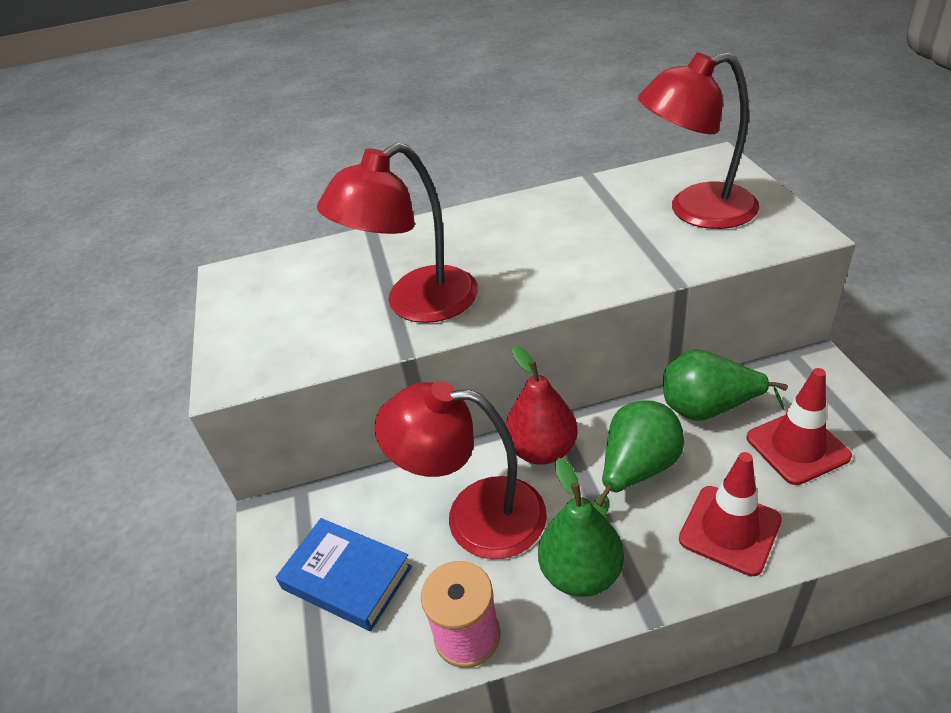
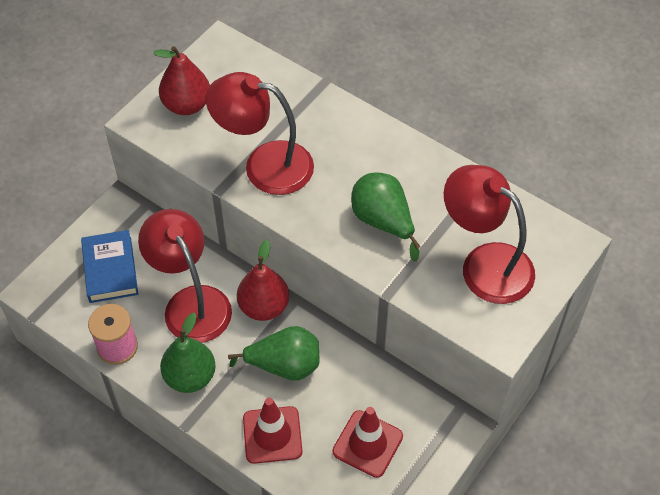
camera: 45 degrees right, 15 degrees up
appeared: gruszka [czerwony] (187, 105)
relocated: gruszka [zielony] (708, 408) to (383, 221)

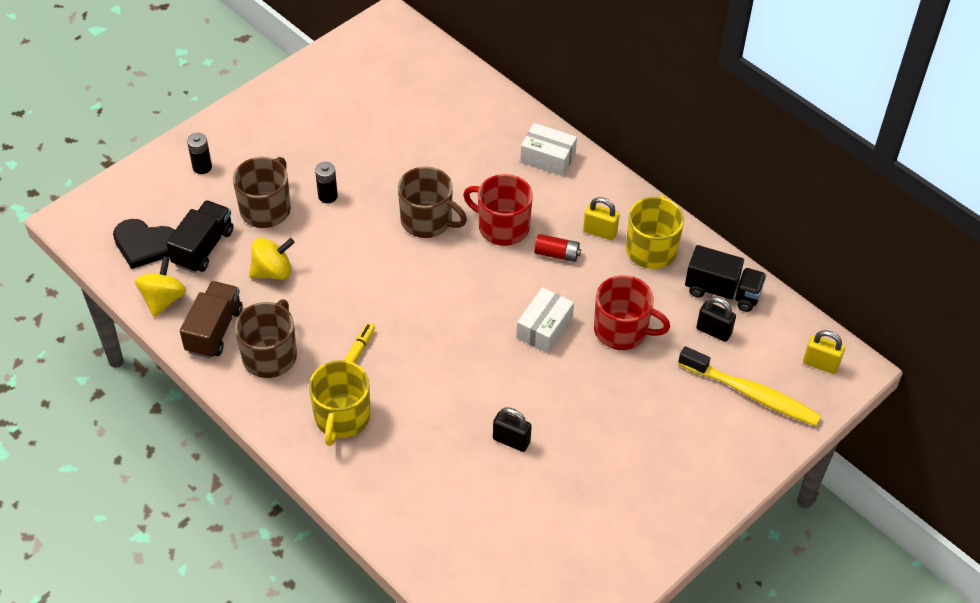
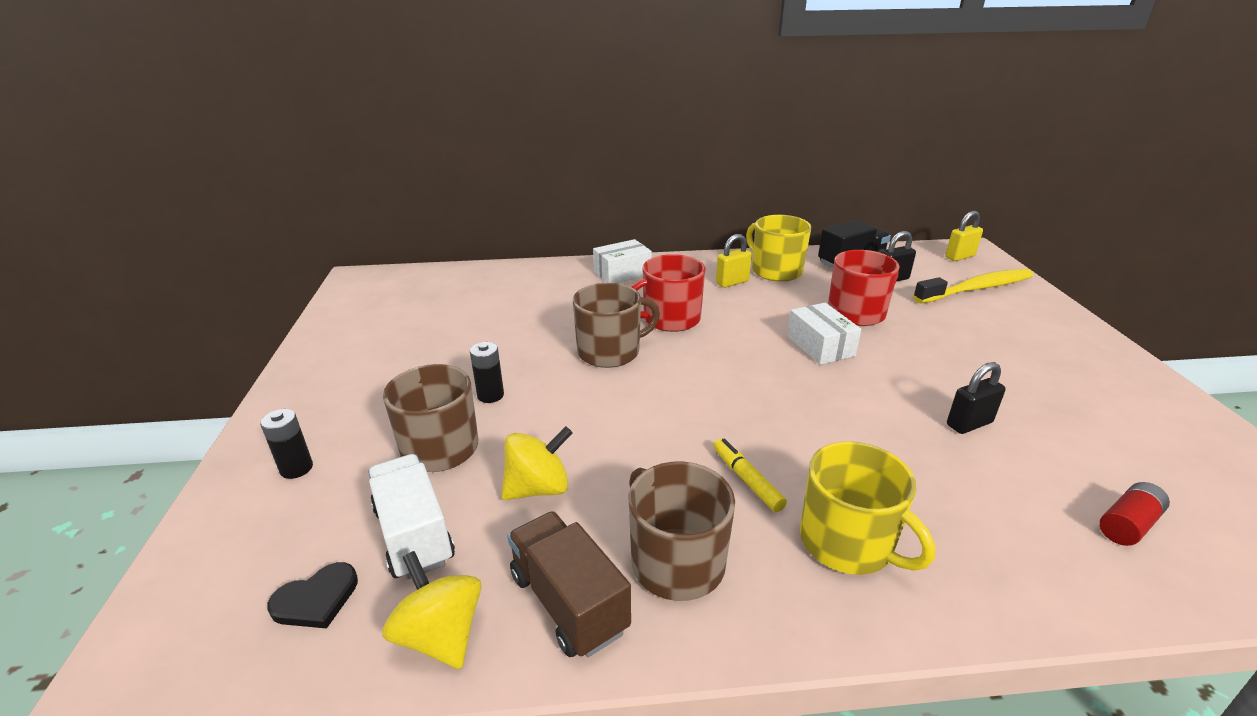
camera: 50 degrees left, 20 degrees down
relocated: bateria [czerwony] (557, 254) to (1128, 524)
colour: ciężarówka [czarny] (203, 247) to ciężarówka [biały] (414, 534)
spun: bączek [żółty] (273, 271) = (538, 488) 45 degrees clockwise
size: serce [czarny] (145, 244) = (316, 599) x0.65

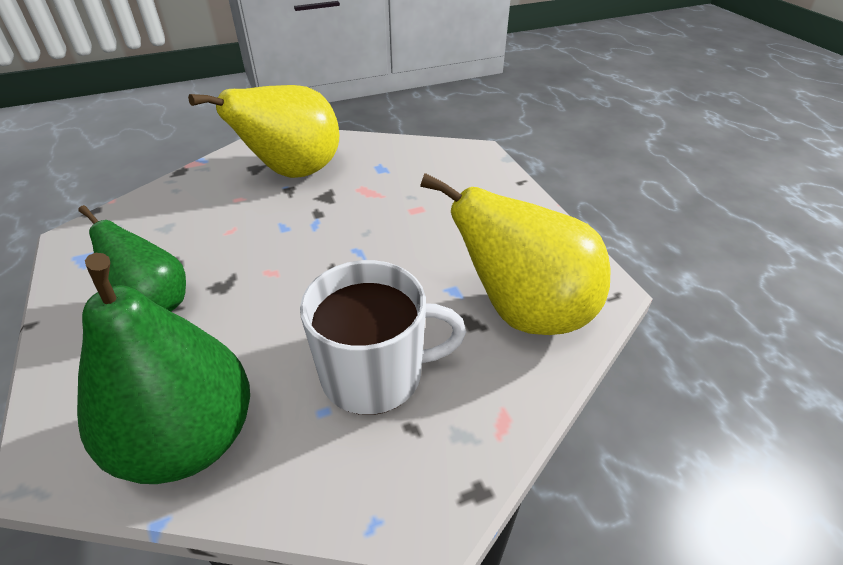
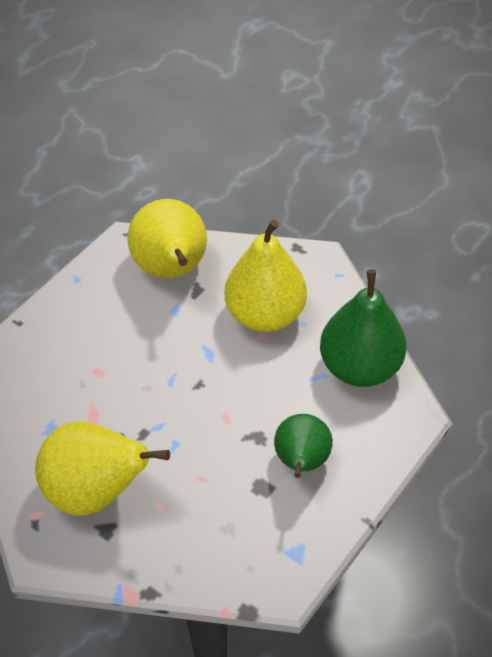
camera: 120 degrees left, 10 degrees up
exchanged: kubek [biały] (375, 374) to gruszka [żółty] (265, 314)

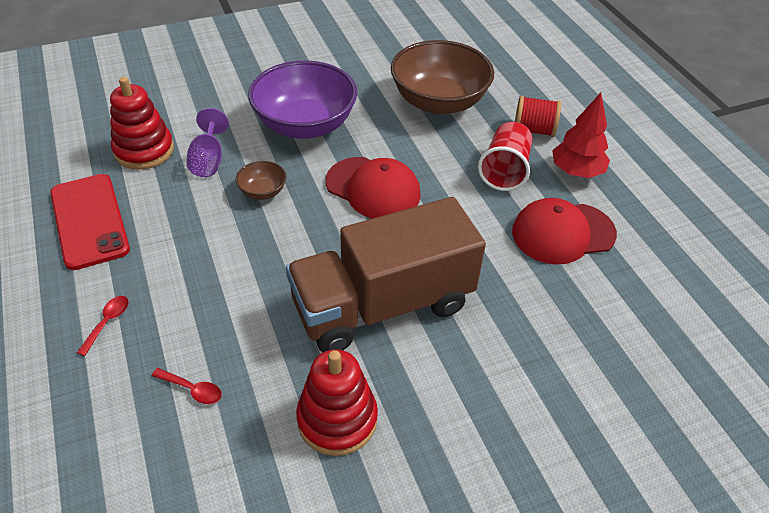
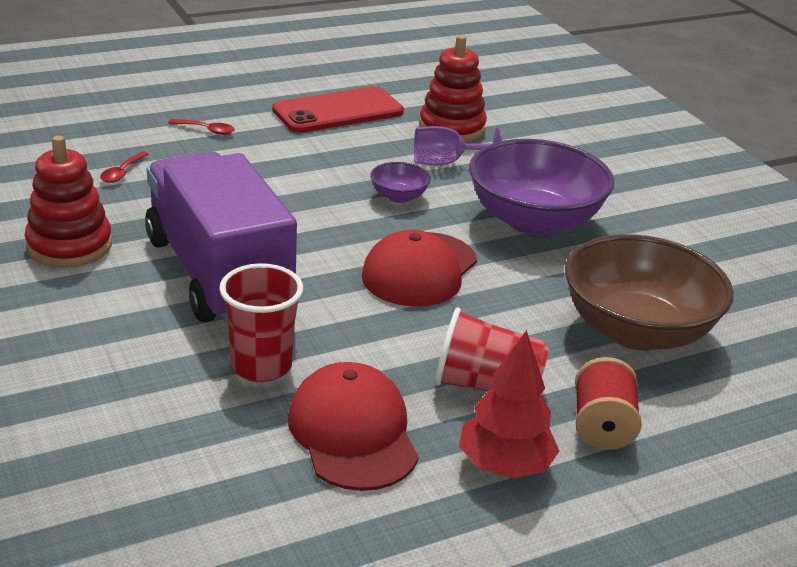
camera: 85 degrees right, 15 degrees down
appeared: szklanka [czerwony] (261, 366)
colour: miska [brązowy] (263, 191) to miska [fioletowy] (399, 196); ciężarówka [brązowy] (383, 305) to ciężarówka [fioletowy] (218, 274)

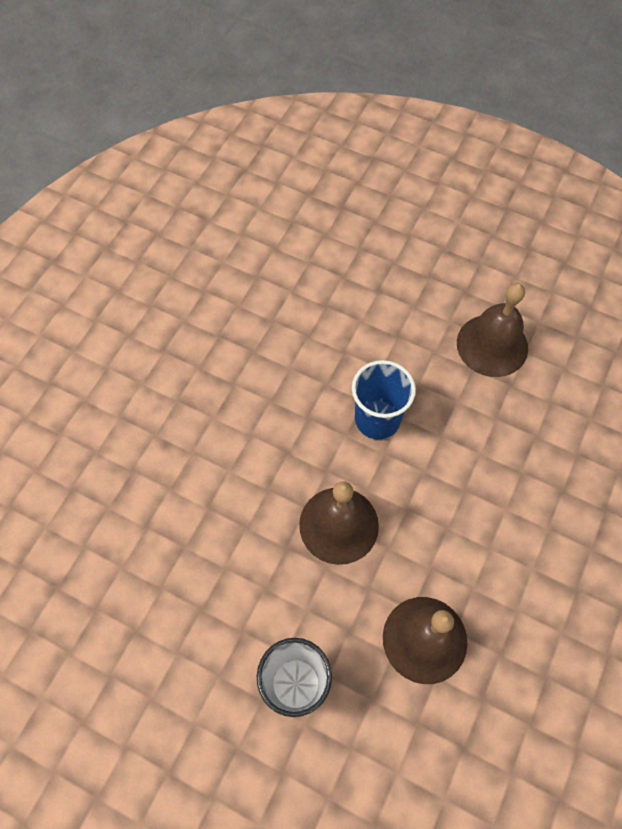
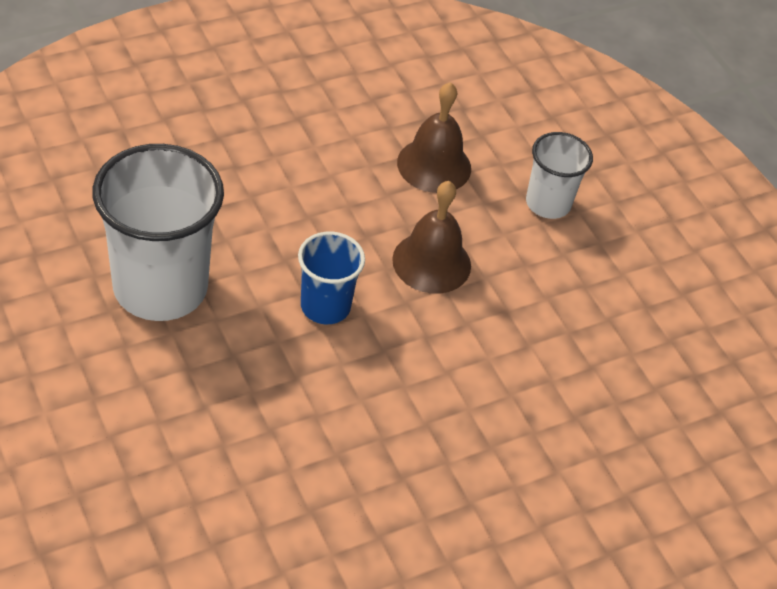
camera: 150 degrees left, 15 degrees down
exchanged: dzwonek [brązowy] (492, 345) to szklanka [biały] (160, 288)

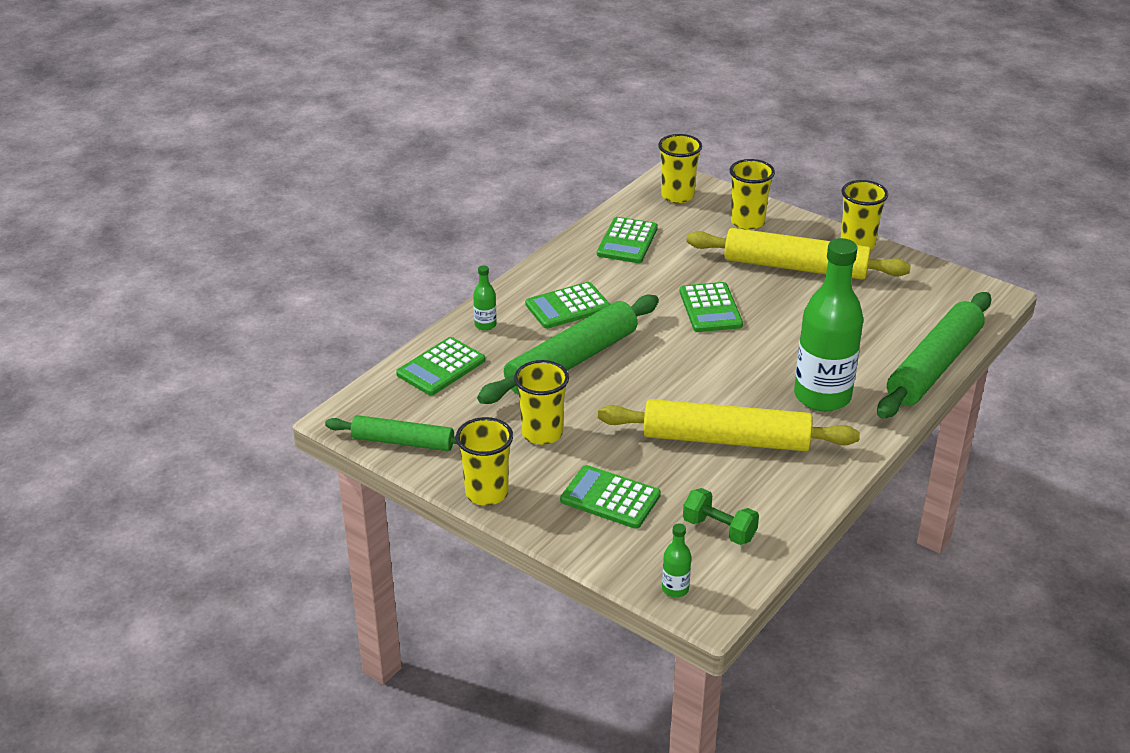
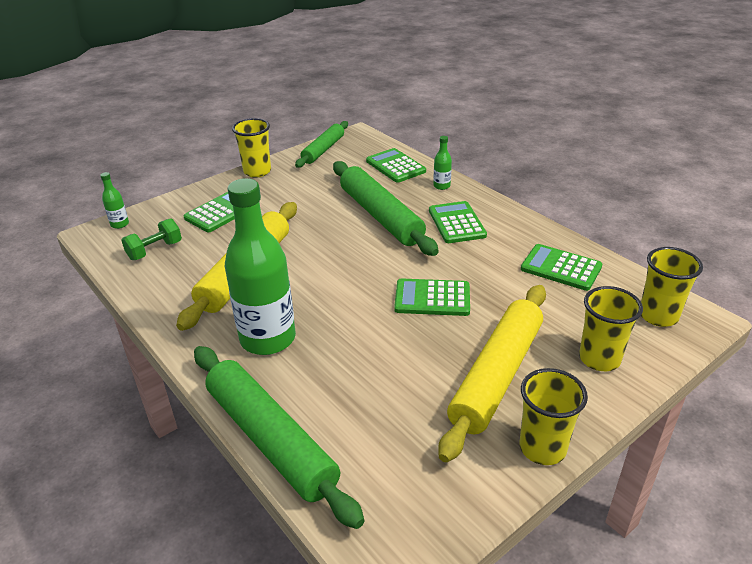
camera: 105 degrees right, 0 degrees up
missing: szklanka [żółty] (542, 433)

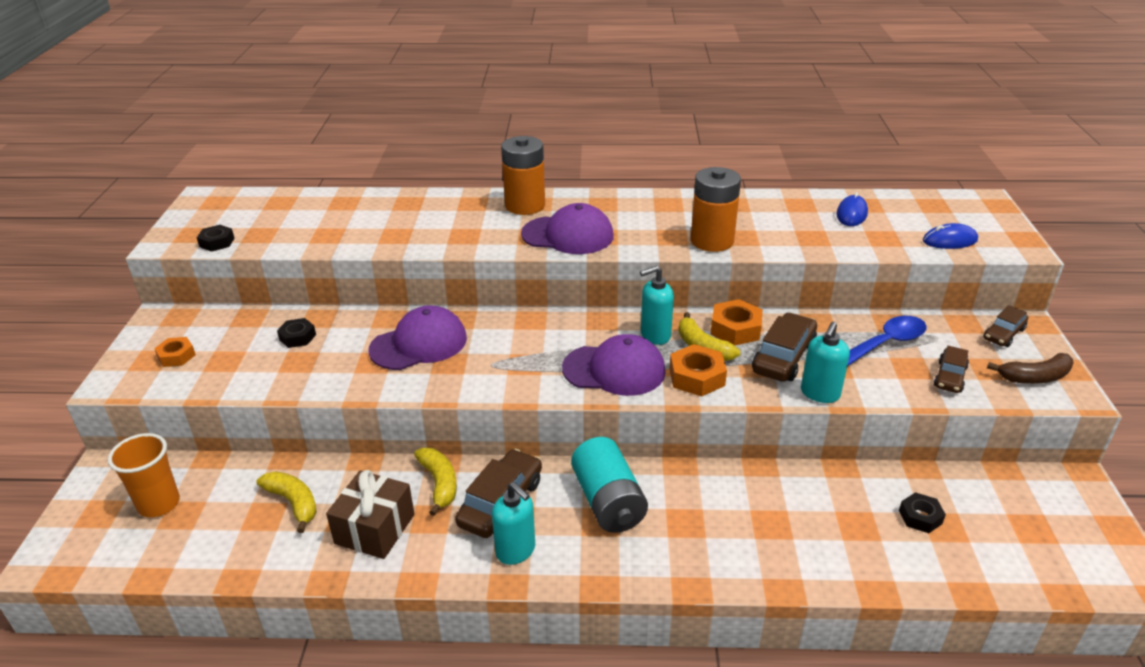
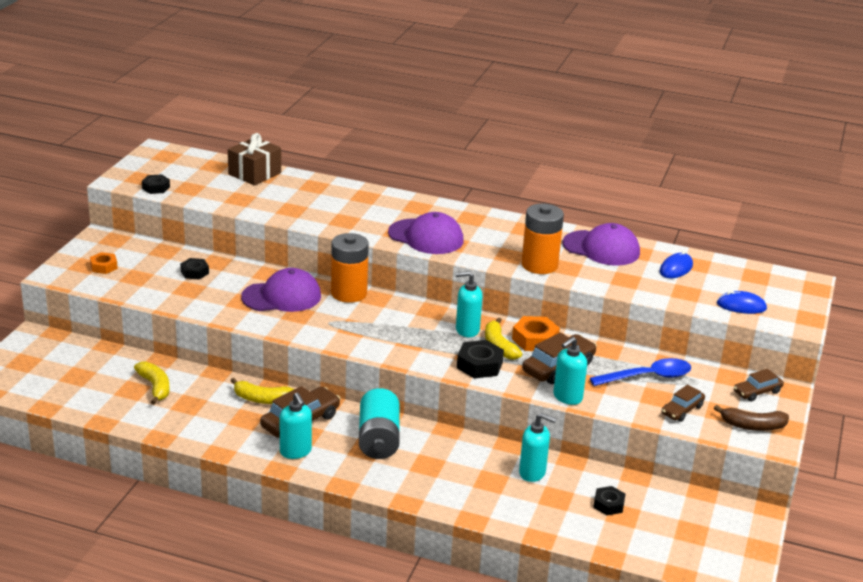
camera: 15 degrees right, 5 degrees down
missing: szklanka [pomarańczowy] (159, 504)
appeared: dozownik mydła [turkusowy] (532, 473)
relocated: prezent [brązowy] (375, 529) to (255, 173); bateria [pomarańczowy] (525, 205) to (349, 293); czapka [fioletowy] (614, 370) to (601, 248)
colour: nakrętka [pomarańczowy] (697, 377) to nakrętka [czarny] (479, 365)
spun: banan [żółty] (439, 483) = (262, 399) 105 degrees clockwise

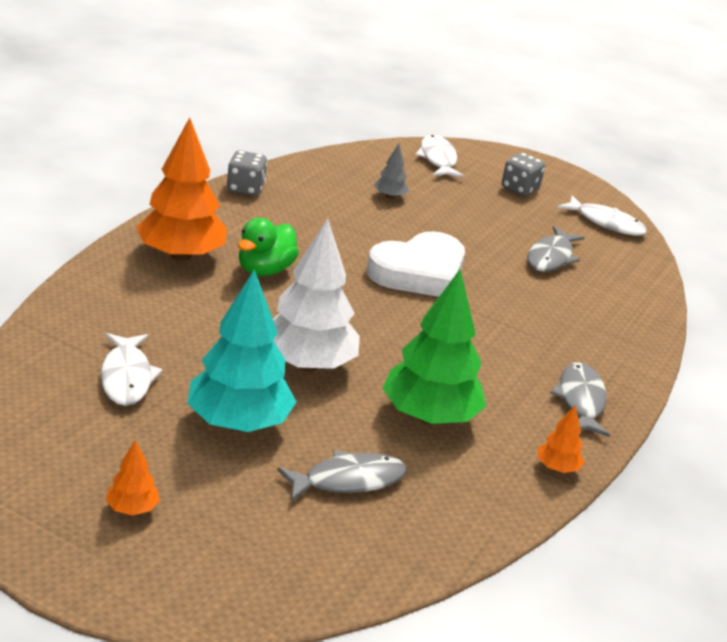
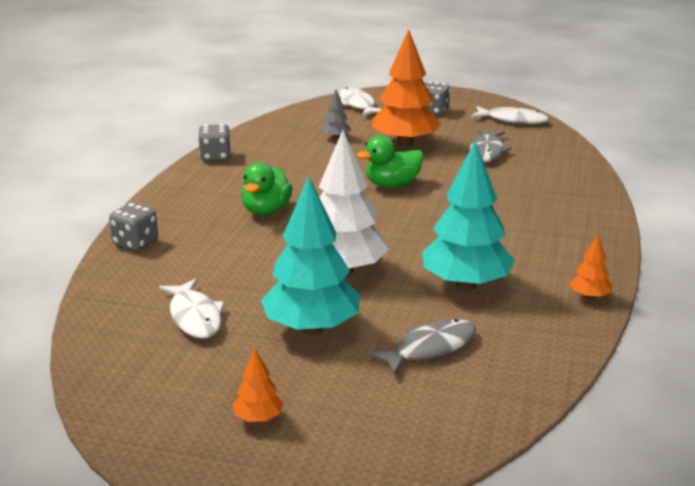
camera: 10 degrees left, 5 degrees down
missing: ryba [szary] (580, 400)
appeared: kostka do gry [szary] (135, 243)
relocated: drzewko [pomarańczowy] (180, 255) to (405, 143)
exchanged: serce [biały] (419, 273) to kaczka [zielony] (392, 185)
colour: drzewko [zielony] (429, 417) to drzewko [turkusowy] (465, 284)

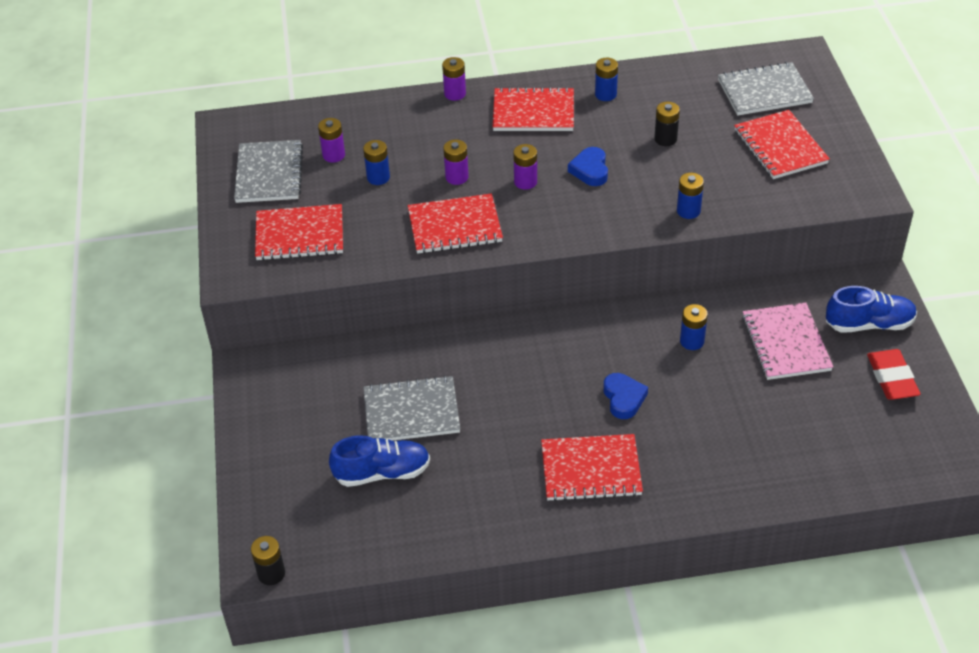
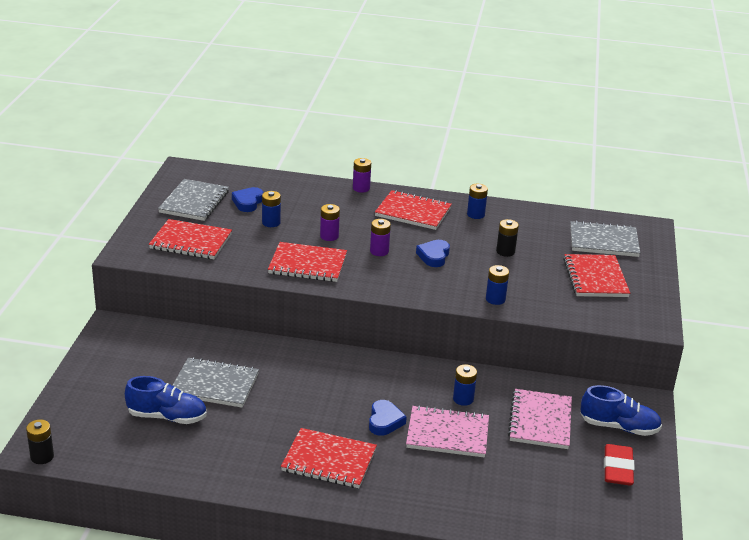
camera: 15 degrees right, 15 degrees down
appeared: zeszyt [różowy] (447, 434)
exchanged: bateria [fioletowy] (333, 155) to serce [niebieski] (248, 202)

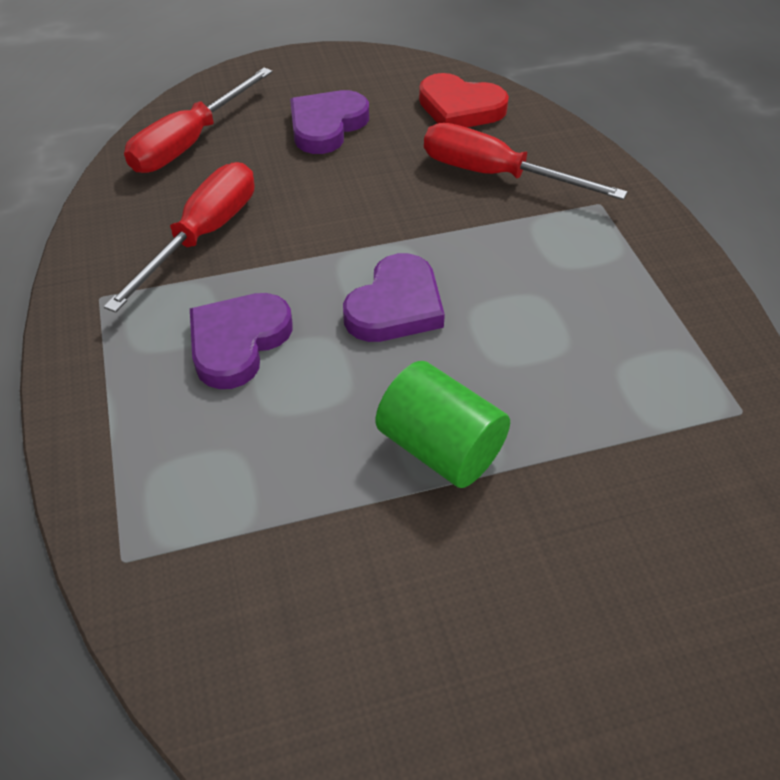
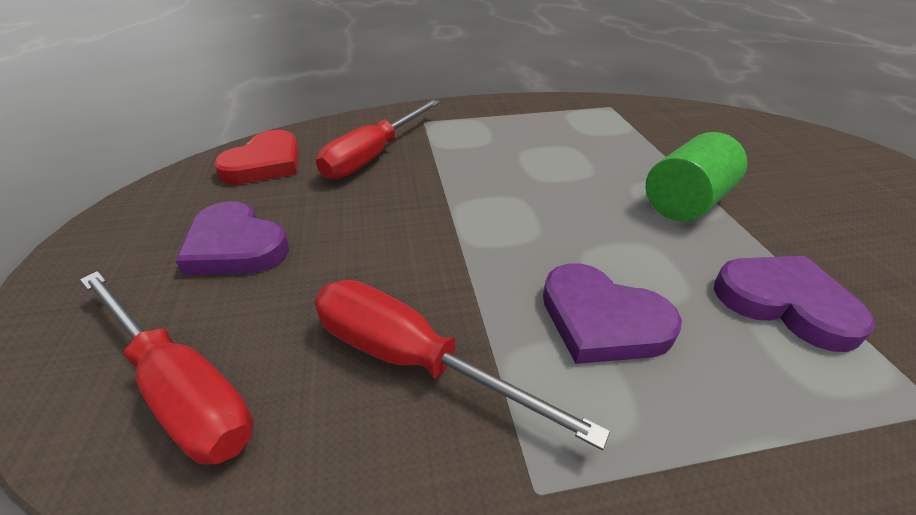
camera: 85 degrees left, 10 degrees down
relocated: serce [fioletowy] (396, 306) to (784, 303)

